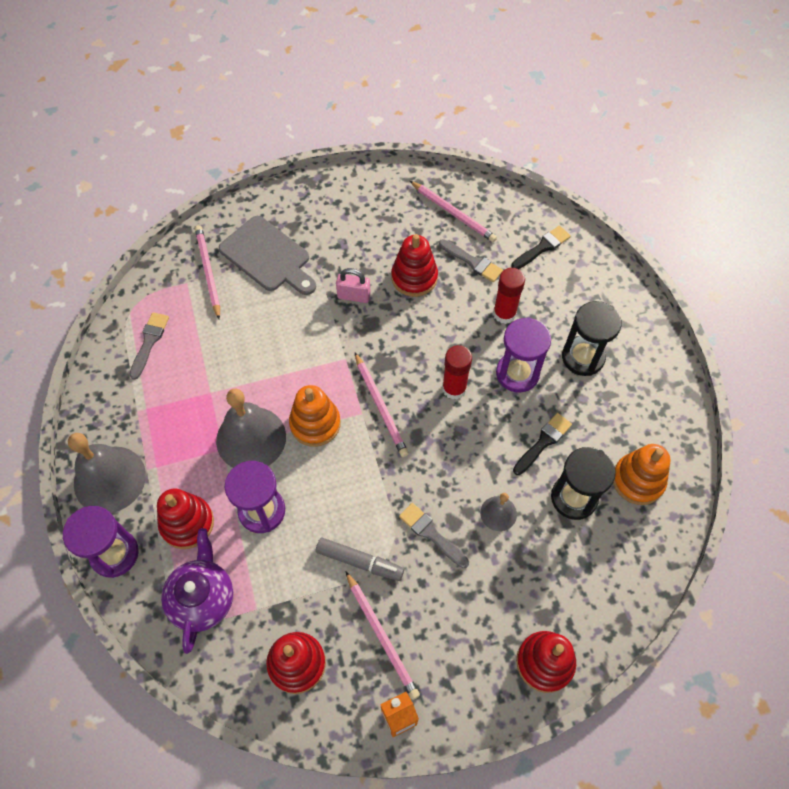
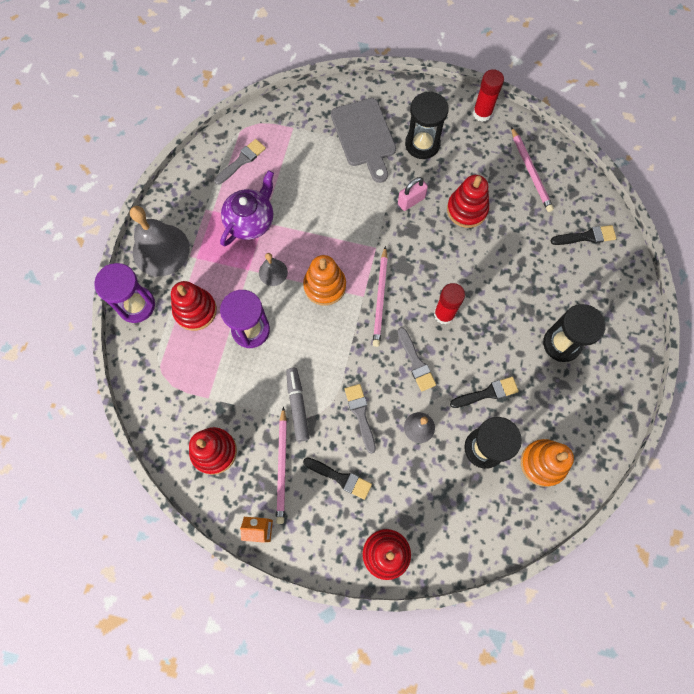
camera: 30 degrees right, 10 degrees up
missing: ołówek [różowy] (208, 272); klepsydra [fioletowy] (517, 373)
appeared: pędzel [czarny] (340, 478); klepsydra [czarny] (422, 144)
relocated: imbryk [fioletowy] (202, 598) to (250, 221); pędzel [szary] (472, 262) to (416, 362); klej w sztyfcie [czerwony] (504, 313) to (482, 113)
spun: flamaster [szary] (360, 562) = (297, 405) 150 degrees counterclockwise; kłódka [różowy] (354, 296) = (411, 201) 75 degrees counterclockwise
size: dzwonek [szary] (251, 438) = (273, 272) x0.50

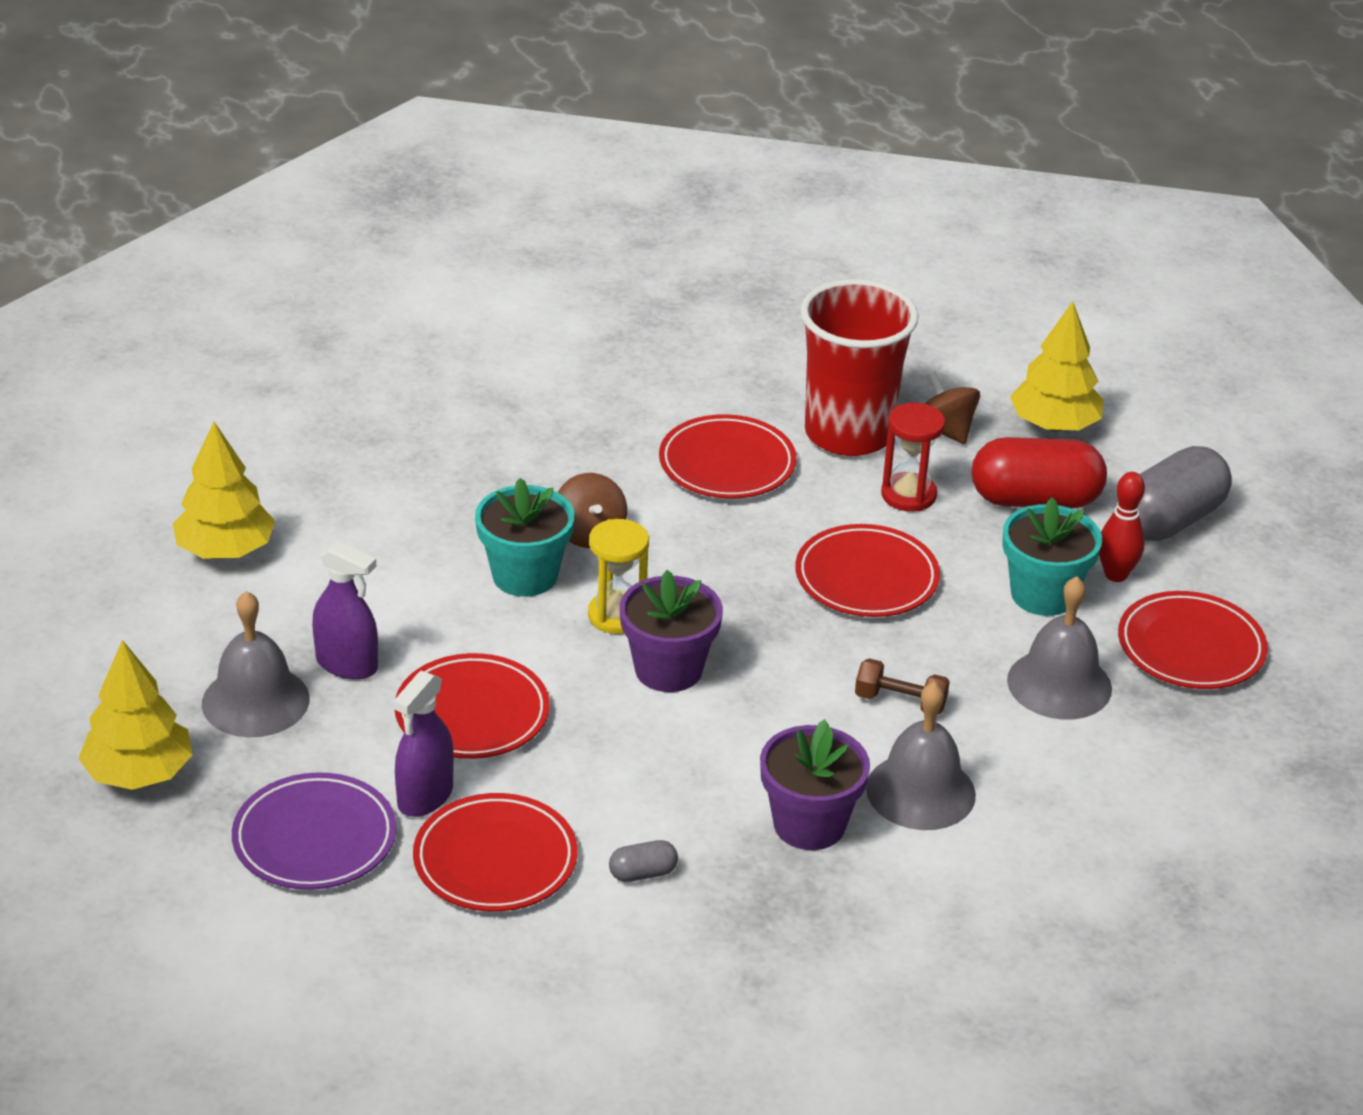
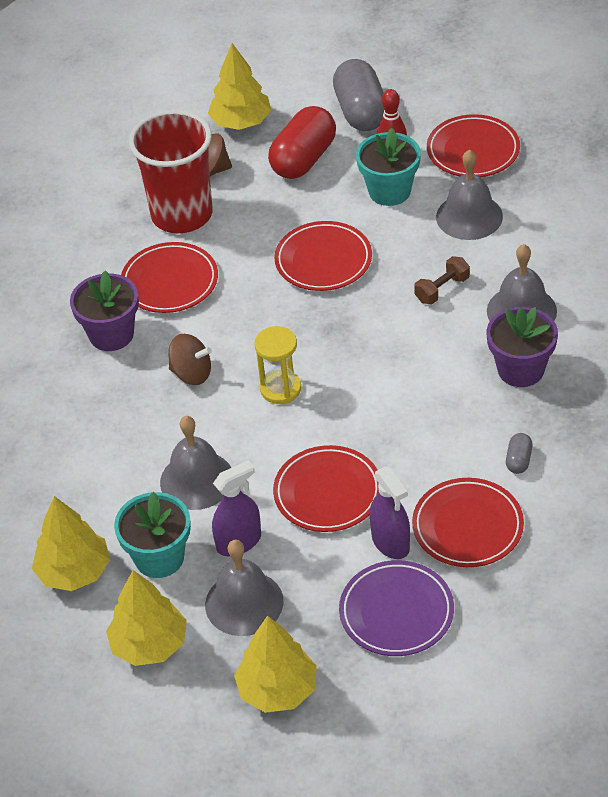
camera: 55 degrees left, 10 degrees up
missing: klepsydra [czerwony] (908, 495)
appeared: drzewko [żółty] (149, 644); dzwonek [szary] (197, 480)
relocated: doniczka [turkusowy] (525, 576) to (159, 558); doniczka [fioletowy] (668, 669) to (111, 334)

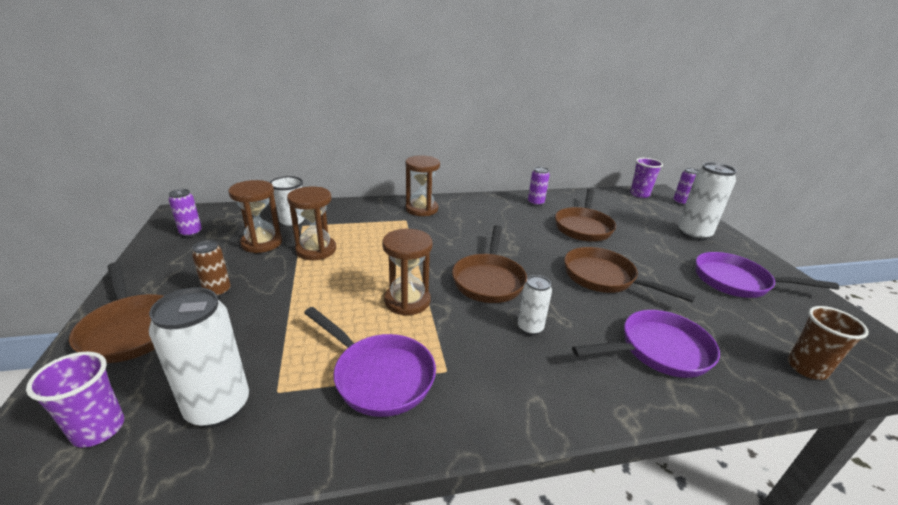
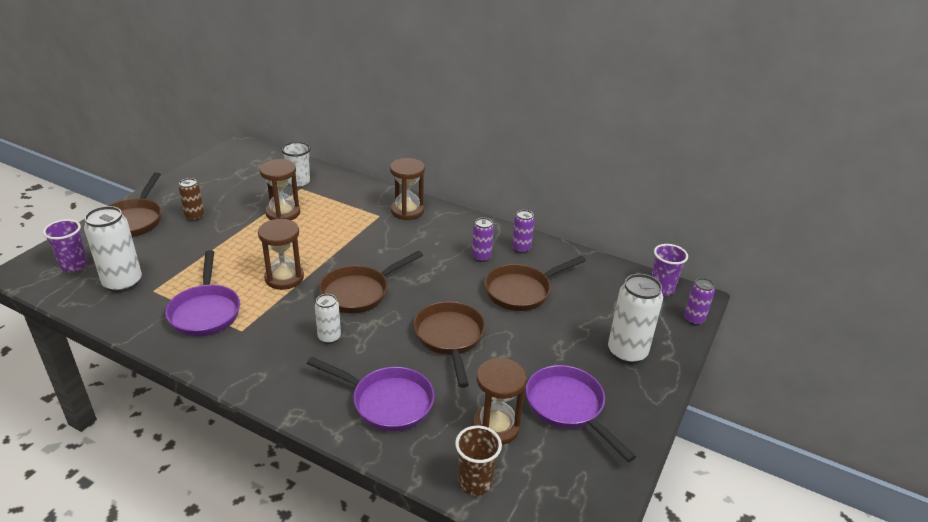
camera: 40 degrees right, 5 degrees up
relocated: puszka [fioletowy] (191, 233) to (481, 257); klepsydra [brązowy] (262, 243) to (496, 427)

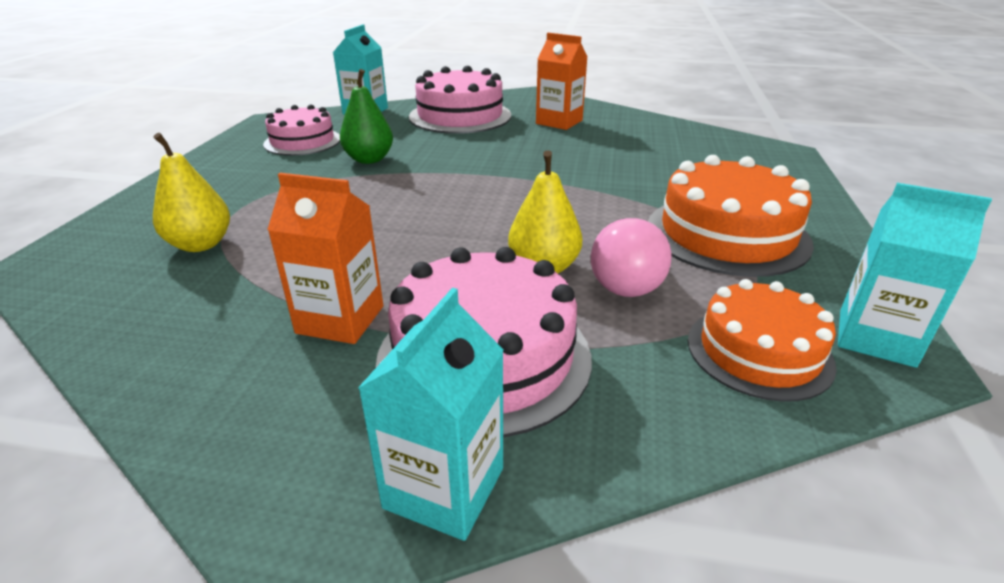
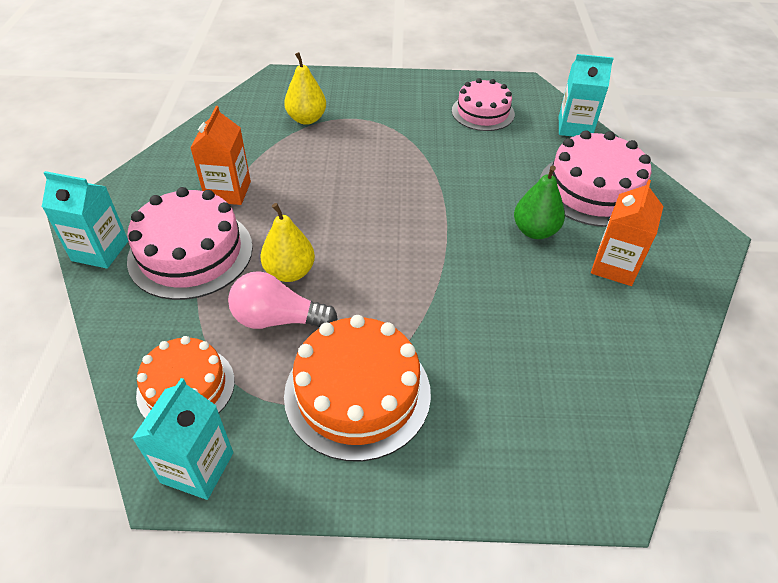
camera: 80 degrees right, 15 degrees up
relocated: gruszka [zielony] (369, 159) to (535, 231)

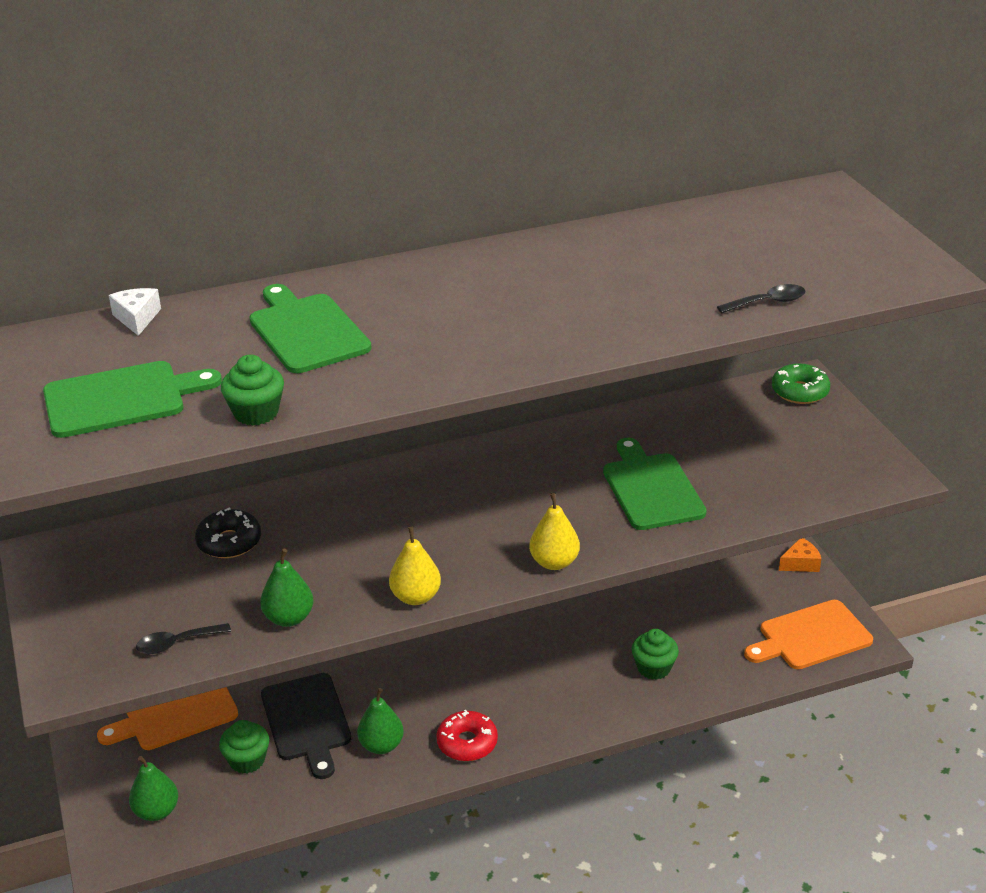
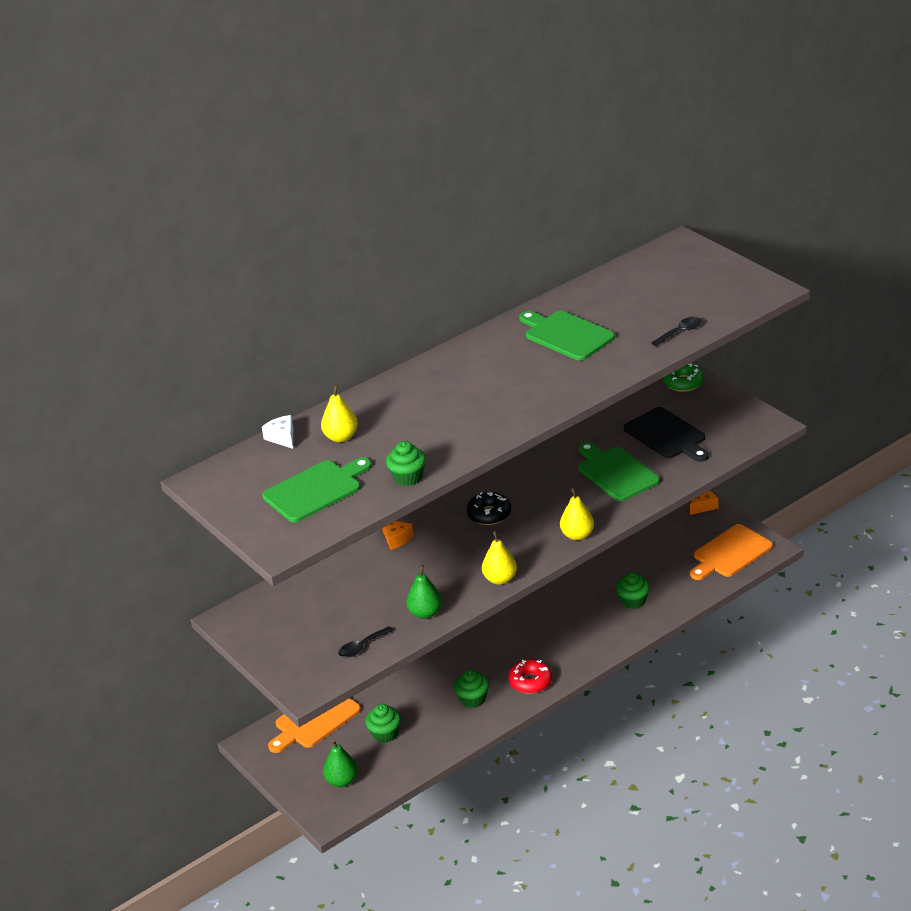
camera: 15 degrees left, 0 degrees up
appeared: gruszka [żółty] (341, 437); ser [pomarańczowy] (396, 538)
relocated: donut [czarny] (229, 542) to (489, 514); deska do krojenia [zielony] (307, 331) to (566, 335); deska do krojenia [czarny] (306, 721) to (667, 435)
exchanged: gruszka [zielony] (381, 745) to muffinka [zielony] (473, 699)

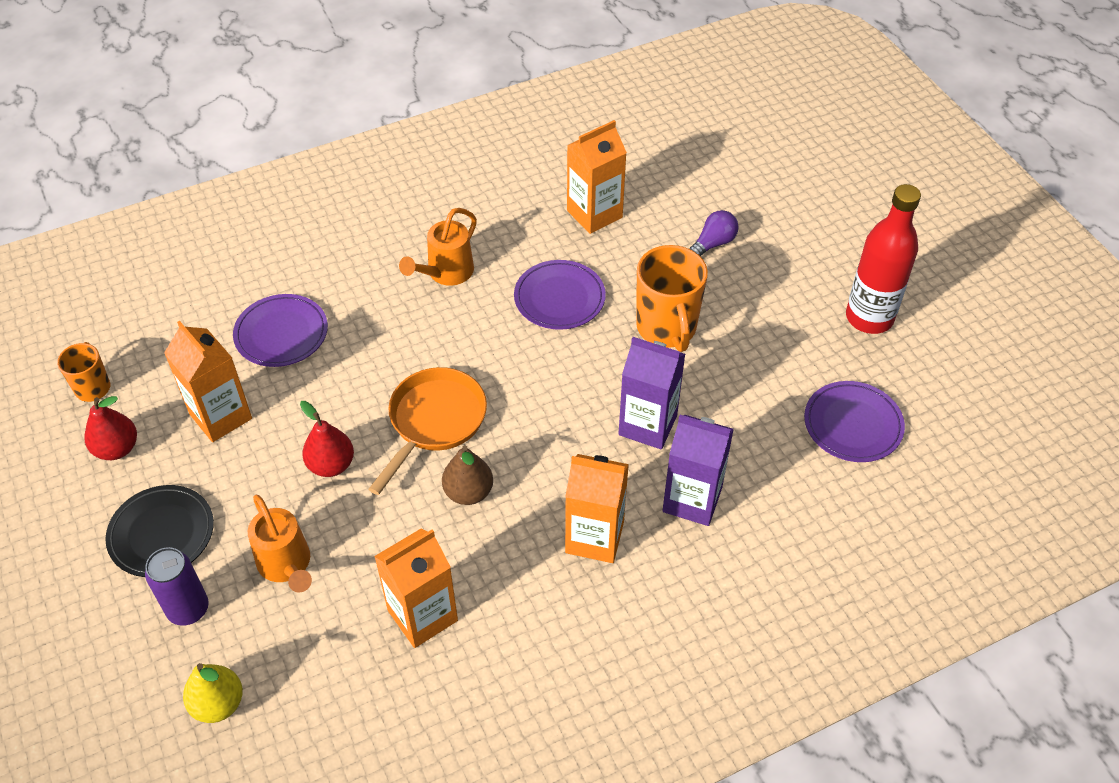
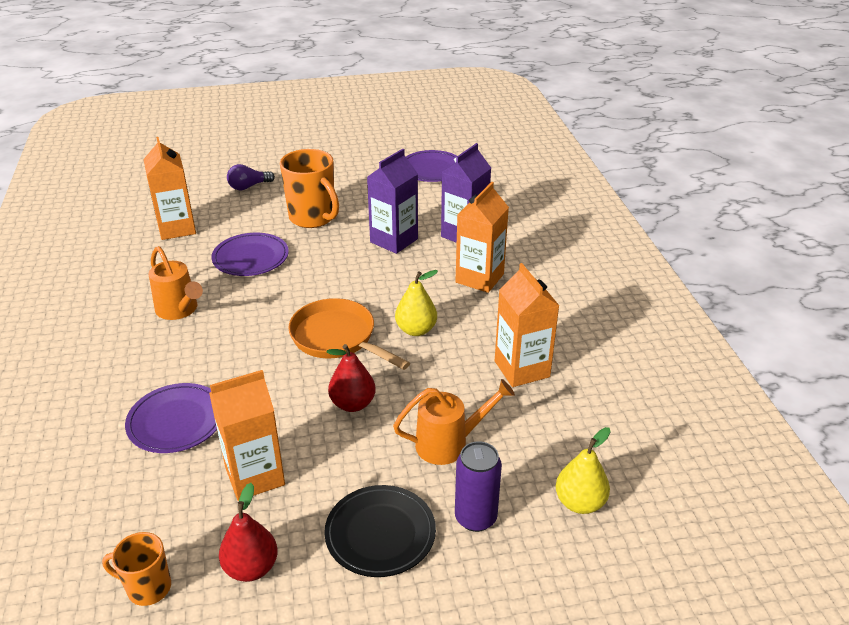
camera: 75 degrees left, 15 degrees down
missing: butelka [czerwony] (869, 318)
colour: gruszka [brązowy] (468, 492) to gruszka [żółty] (416, 330)
spun: kubek [pomarańczowy] (667, 328) = (313, 218) 45 degrees clockwise; żarówka [fioletowy] (713, 244) = (248, 186) 90 degrees counterclockwise

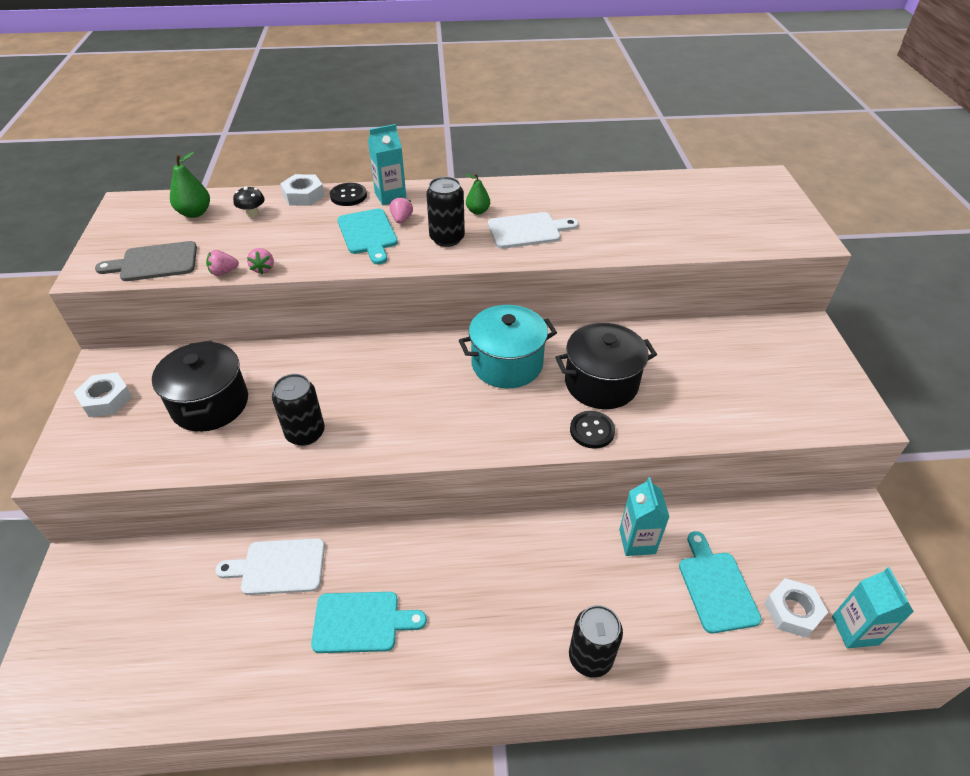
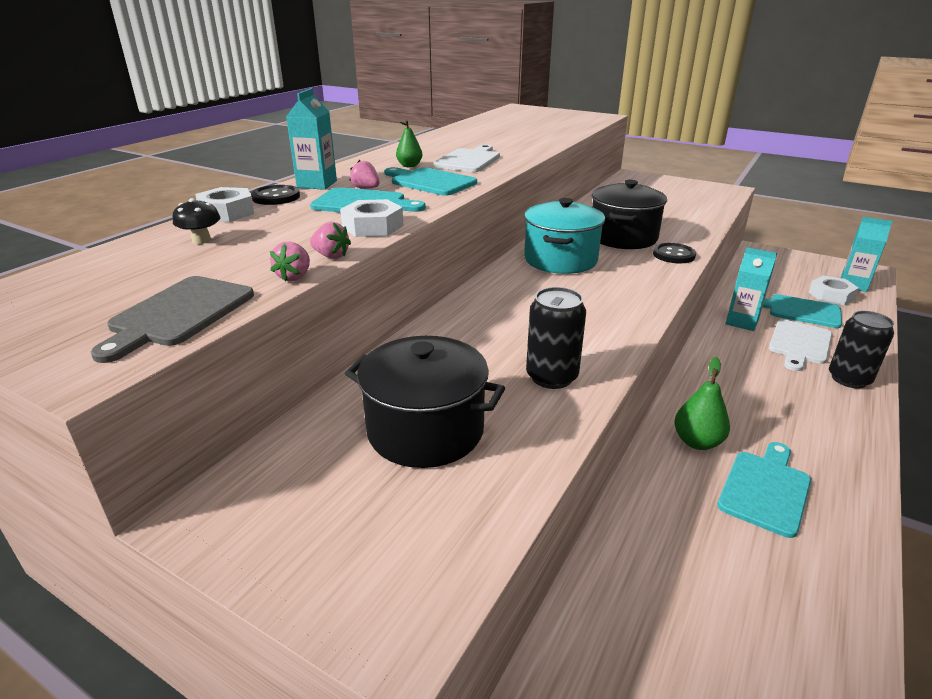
camera: 55 degrees left, 15 degrees down
relocated: nakrętka [biały] (106, 399) to (372, 226); gruszka [zielony] (195, 213) to (697, 442); deska do krojenia [biały] (279, 567) to (799, 344)
exchanged: puszka [czarny] (447, 238) to deska do krojenia [turkusowy] (430, 182)

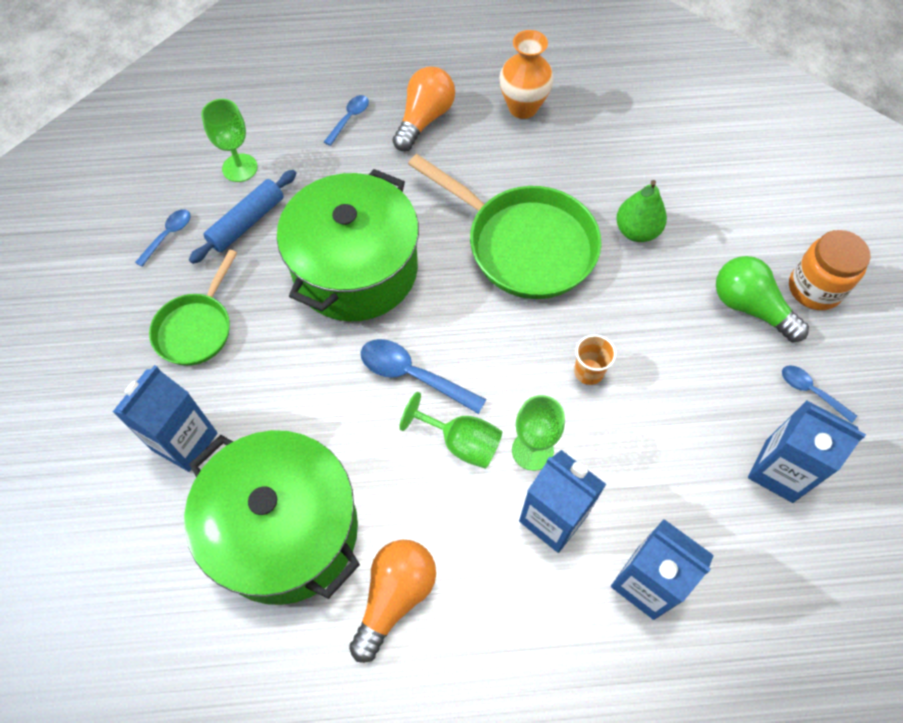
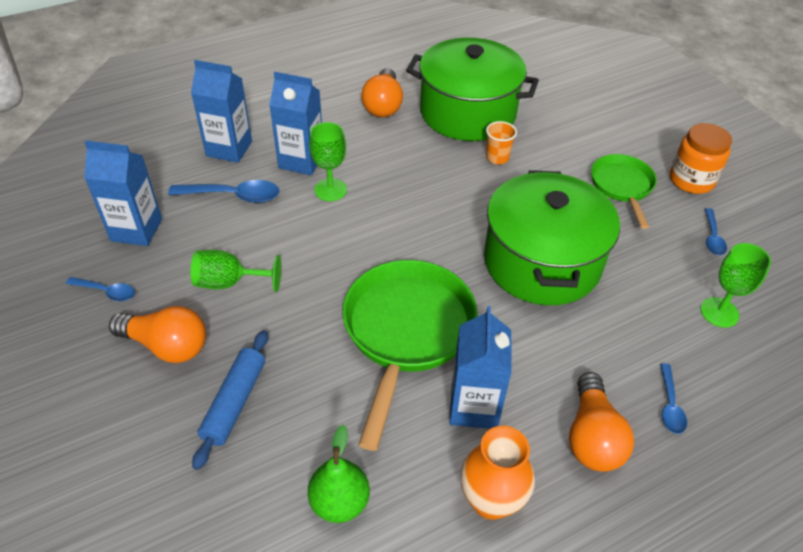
camera: 155 degrees right, 15 degrees down
relocated: karton mleka [niebieski] (185, 441) to (474, 406); wałek do ciasta [niebieski] (247, 222) to (234, 402); łyżka [niebieski] (413, 375) to (233, 196); kielich [zielony] (461, 442) to (229, 283); szklanka [pomarańczowy] (588, 372) to (497, 158); gruszka [zielony] (636, 231) to (340, 502); słoik [pomarańczowy] (814, 288) to (691, 180)
colour: żarówka [zielony] (750, 307) to żarówka [pomarańczowy] (167, 345)
spun: patelnia [zielony] (524, 245) = (407, 332) 90 degrees clockwise

